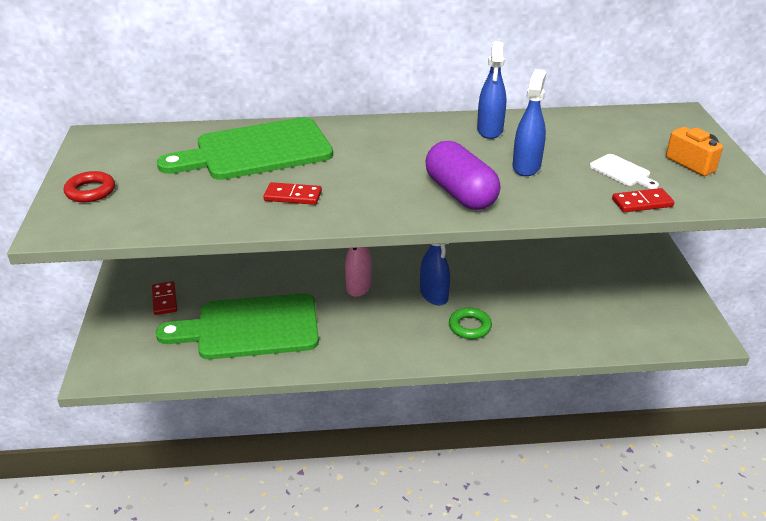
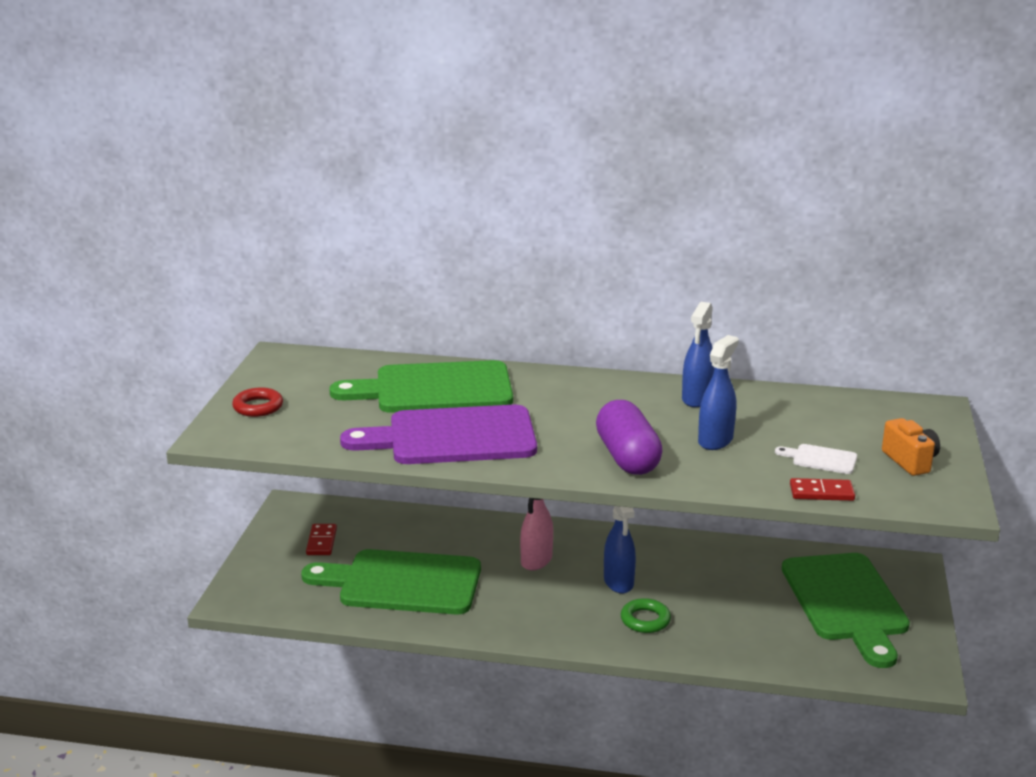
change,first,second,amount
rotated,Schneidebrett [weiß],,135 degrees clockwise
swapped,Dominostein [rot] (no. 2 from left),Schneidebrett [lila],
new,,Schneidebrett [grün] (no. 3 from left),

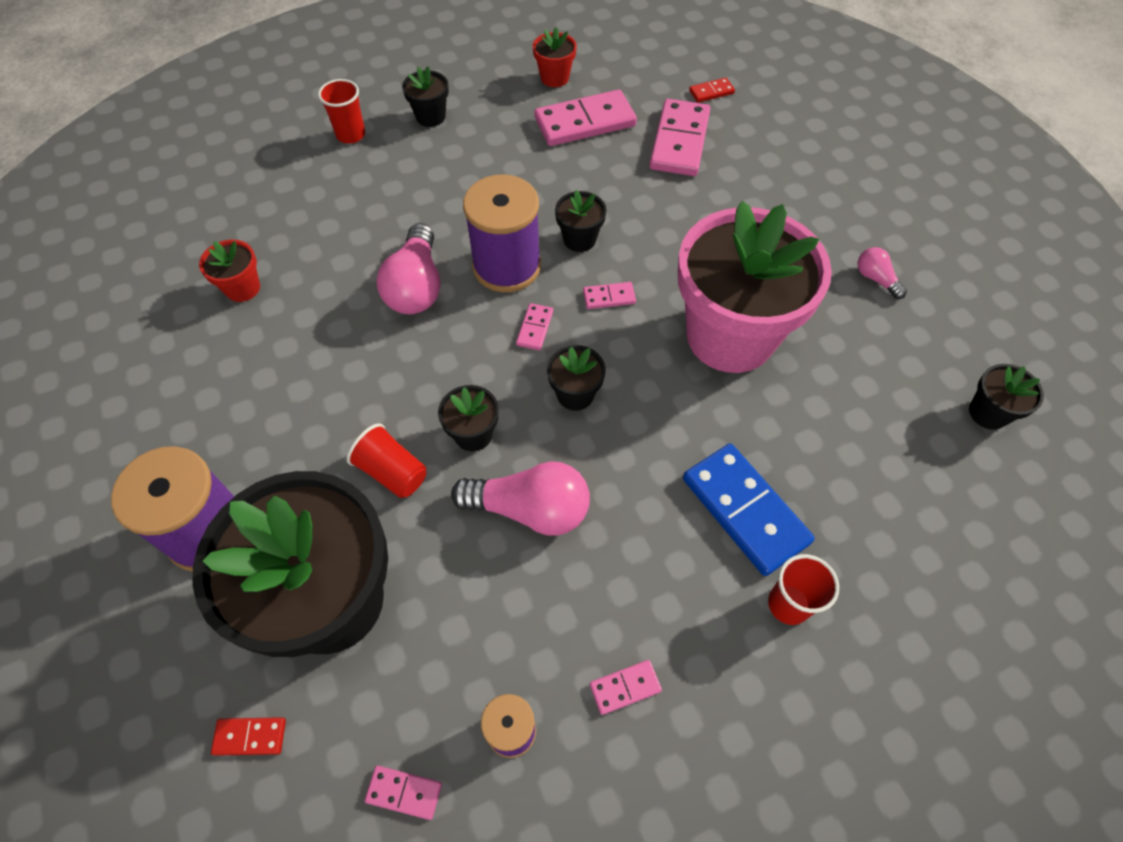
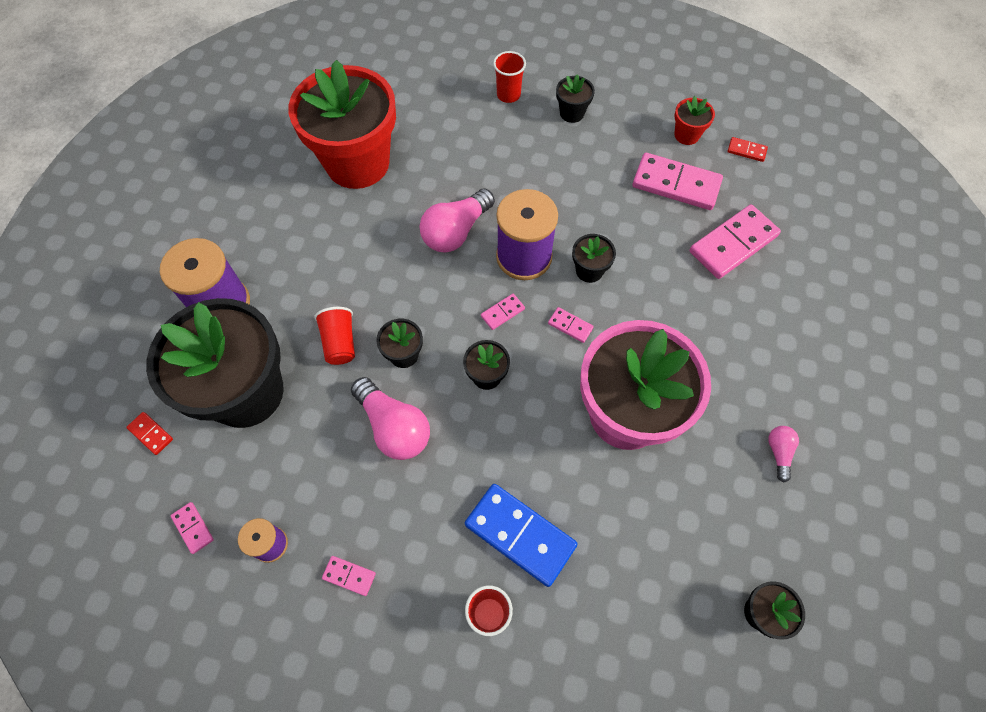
change,first,second,amount
shifted,Dominostein [rot] (no. 2 from left),,
scaled,Blumentopf [rot] (no. 1 from left),,x2.48
rotated,Dominostein [blau],,60 degrees counterclockwise

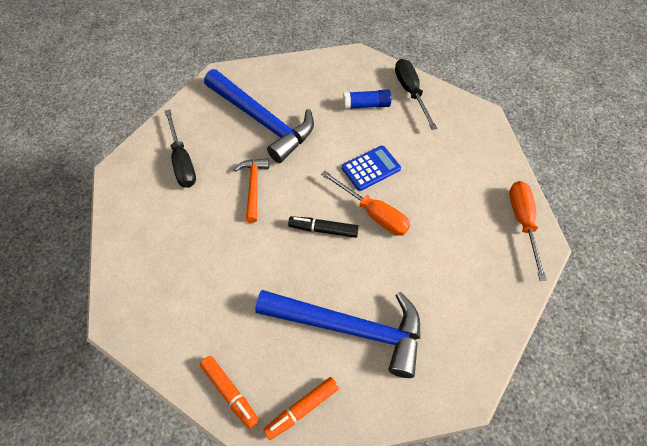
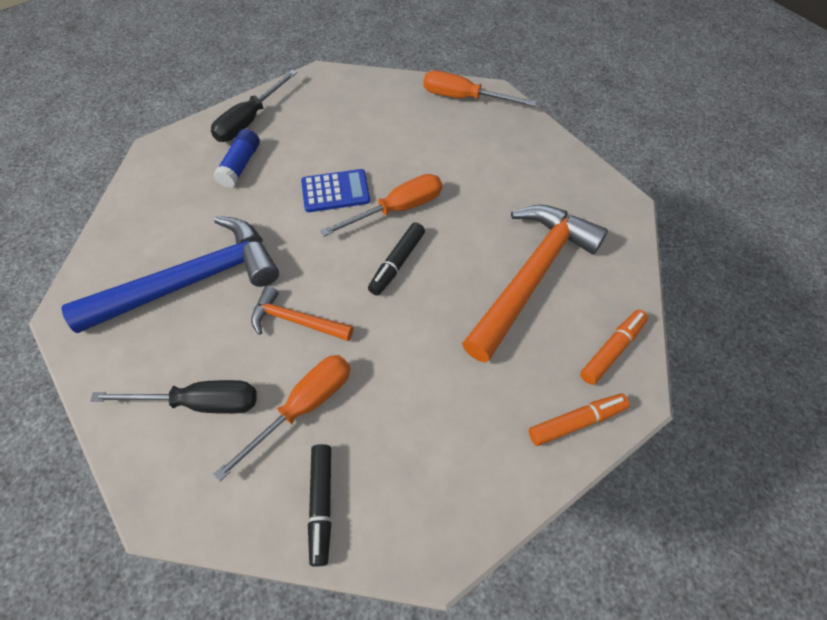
change,first,second,amount
rotated,Schraubenzieher [schwarz] (no. 2 from left),,60 degrees counterclockwise
rotated,Taschenrechner [blau],,90 degrees clockwise
repainted,Hammer [blau] (no. 2 from left),Hammer [orange] (no. 2 from left),
rotated,Filzstift [orange] (no. 2 from left),,120 degrees counterclockwise
new,,Schraubenzieher [orange] (no. 1 from left),
new,,Filzstift [schwarz] (no. 1 from left),

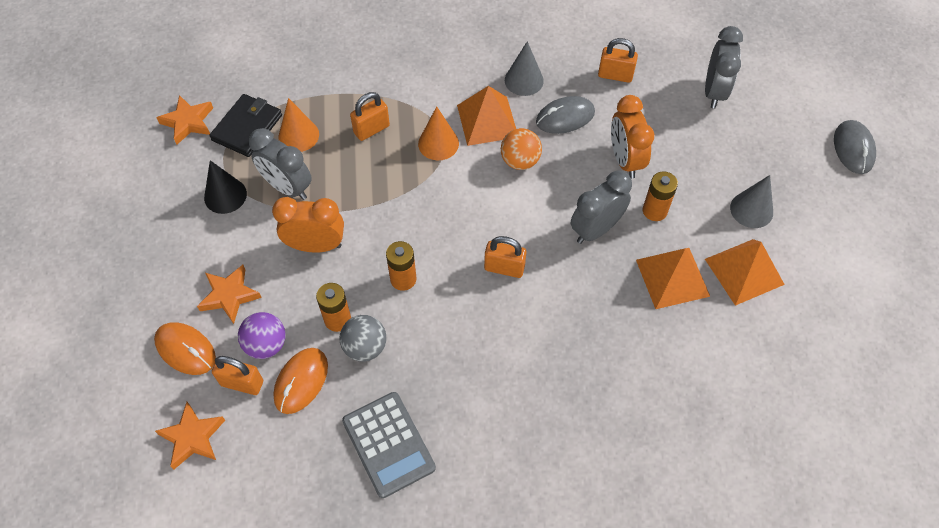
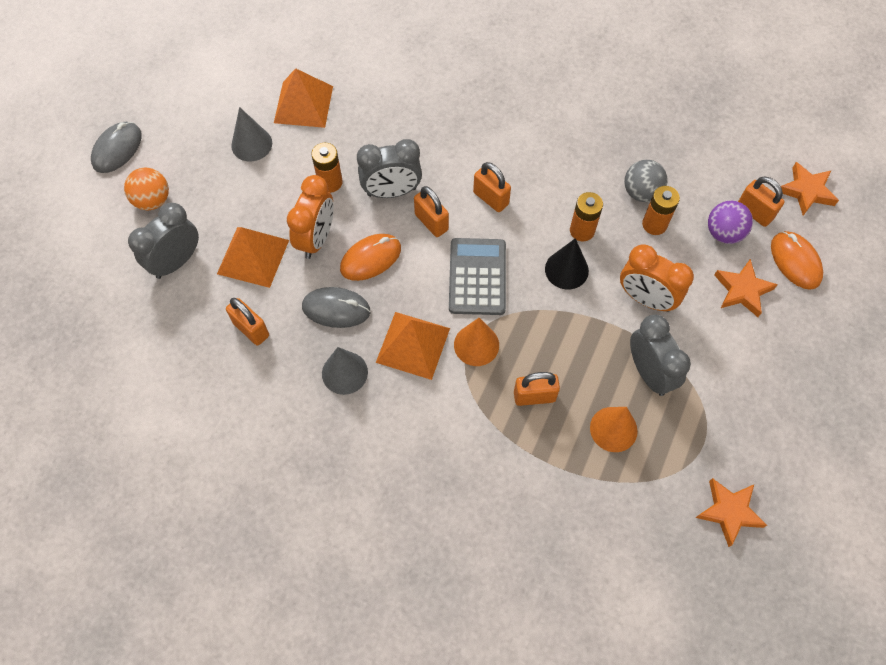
change,first,second,amount
gone,Geldbörse [schwarz],,
shifted,Ball [orange],,
shifted,Kegel [schwarz],,
shifted,Pyramide [orange] (no. 2 from left in the first image),Pyramide [orange] (no. 1 from left),
shifted,Computermaus [orange] (no. 2 from left in the first image),Computermaus [orange] (no. 1 from left),
shifted,Taschenrechner [grau],,
new,,Vorhängeschloss [orange] (no. 2 from left),

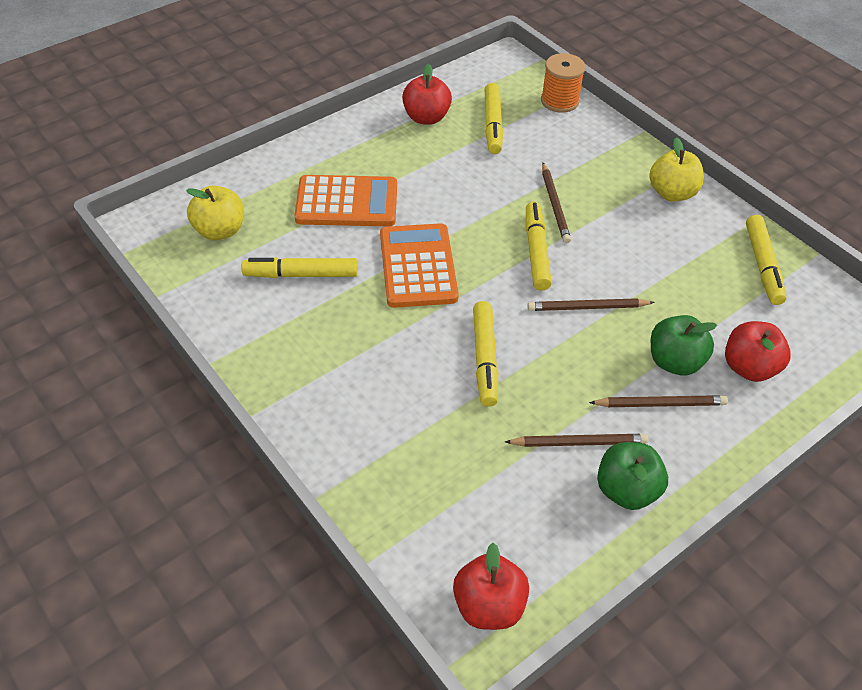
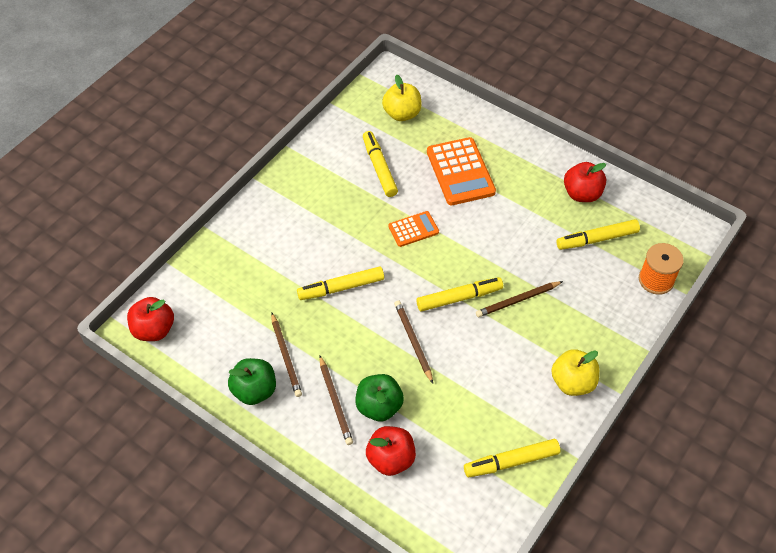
change,first,second,amount
scaled,Taschenrechner [orange] (no. 2 from left in the first image),Taschenrechner [orange] (no. 1 from left),x0.56

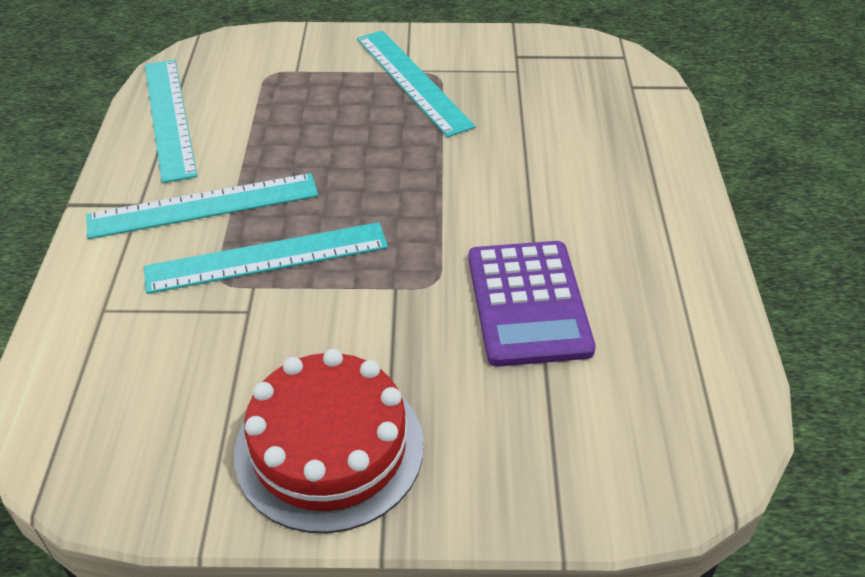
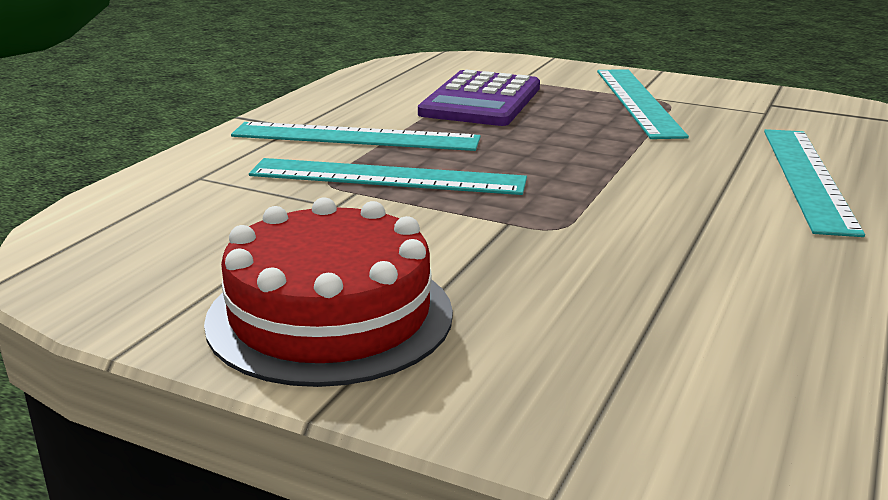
change,first,second,amount
shifted,Lineal [türkis] (no. 1 from left in the first image),Lineal [türkis] (no. 4 from left),
shifted,Taschenrechner [lila],,

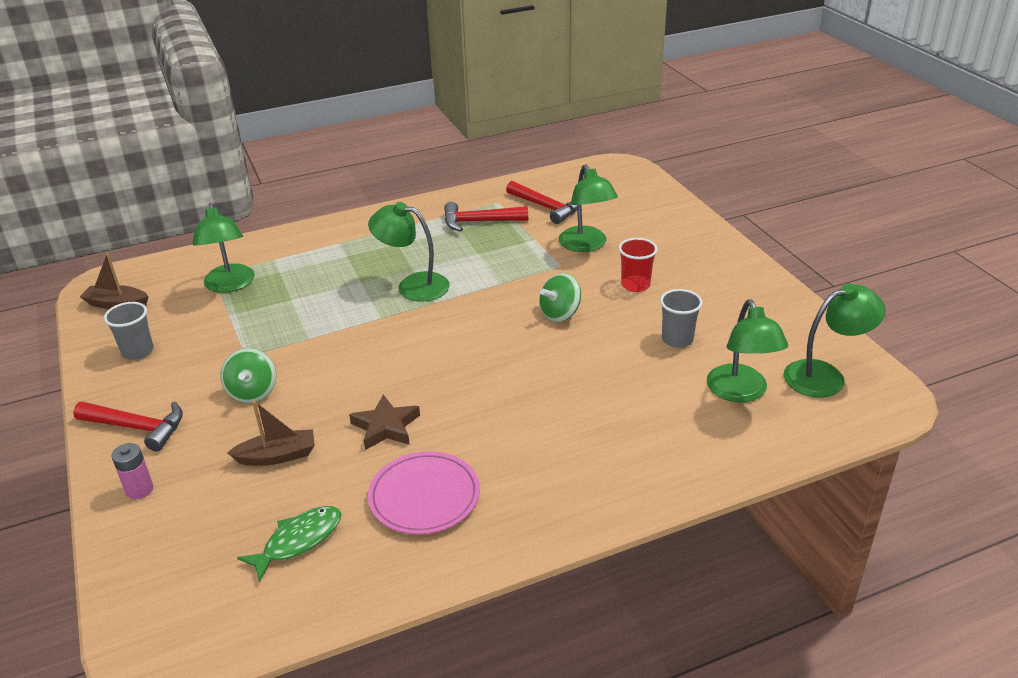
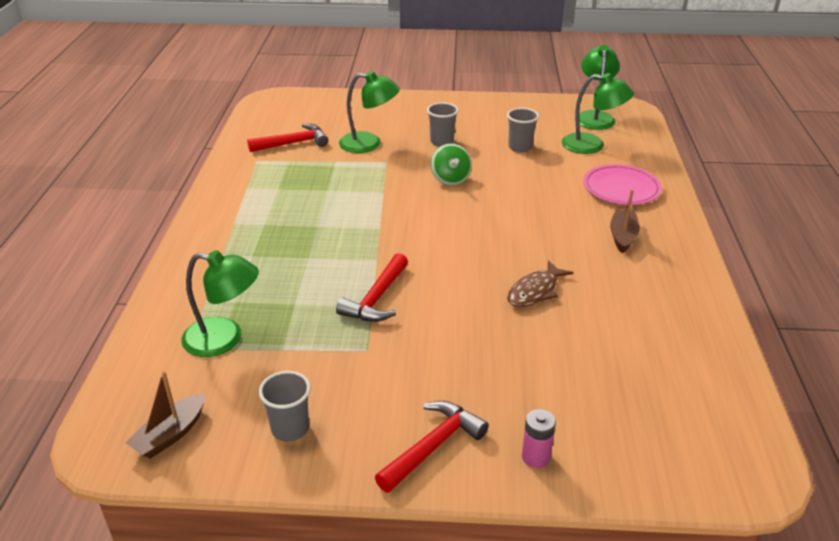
change,first,second,amount
gone,Lampe [grün] (no. 2 from left),,
shifted,Hammer [rot] (no. 2 from left),,
repainted,Becher [rot],Becher [grau] (no. 2 from left),
gone,Kreisel [grün] (no. 1 from left),,
swapped,Stern [braun],Fisch [braun],
shifted,Boot [braun] (no. 2 from left),,
shifted,Teller [rosa],,
gone,Fisch [grün],,

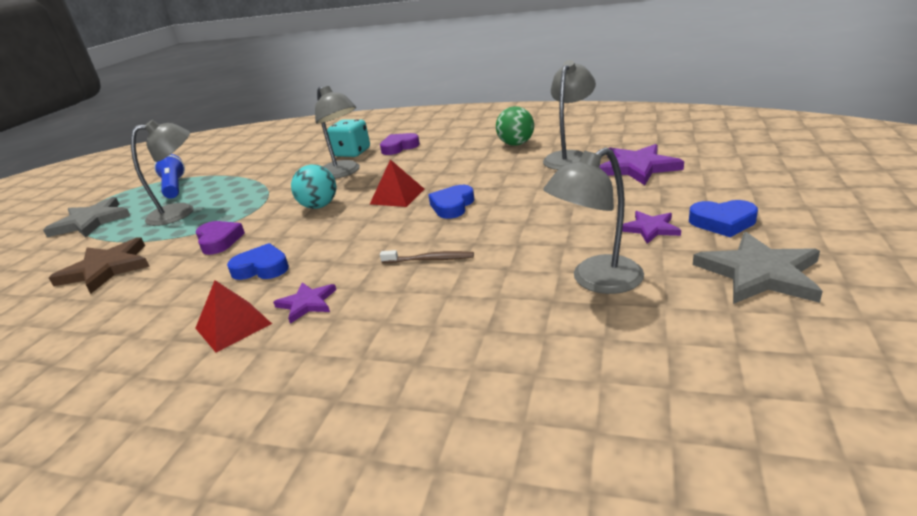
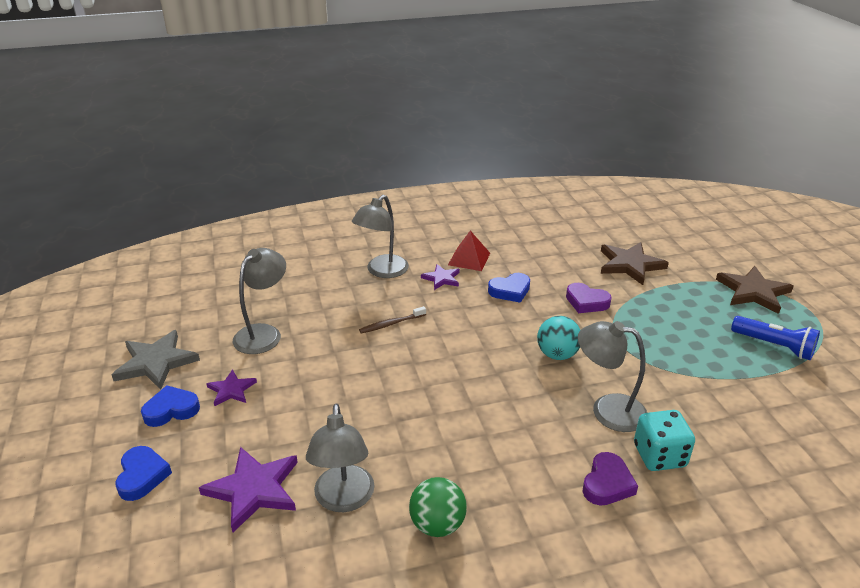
change,first,second,amount
shifted,Lampe [grau] (no. 1 from left in the first image),Lampe [grau] (no. 3 from left),
gone,Pyramide [rot] (no. 2 from left),,
shifted,Herz [blau] (no. 2 from left in the first image),Herz [blau] (no. 1 from left),
repainted,Stern [grau] (no. 1 from left),Stern [braun] (no. 2 from left),

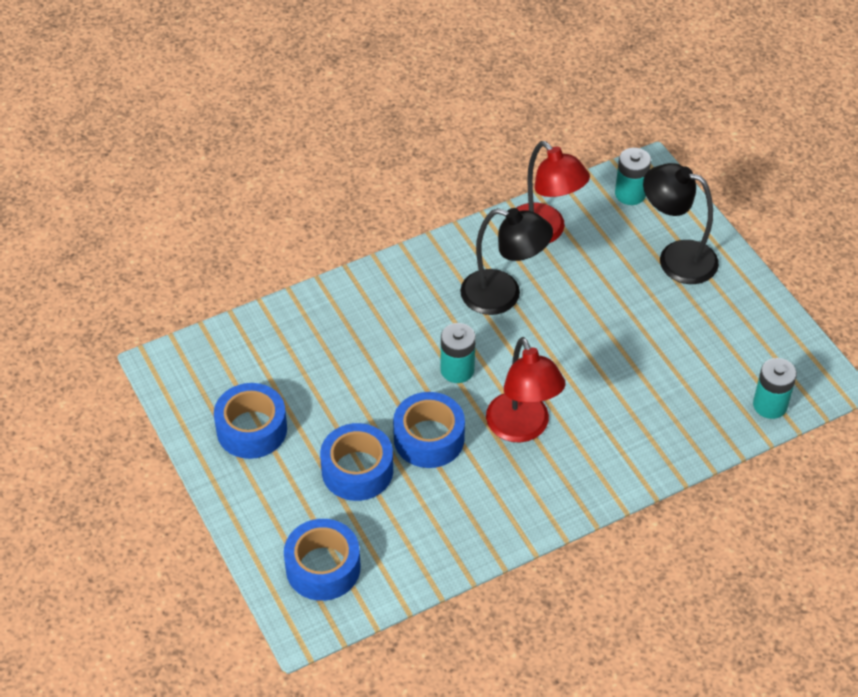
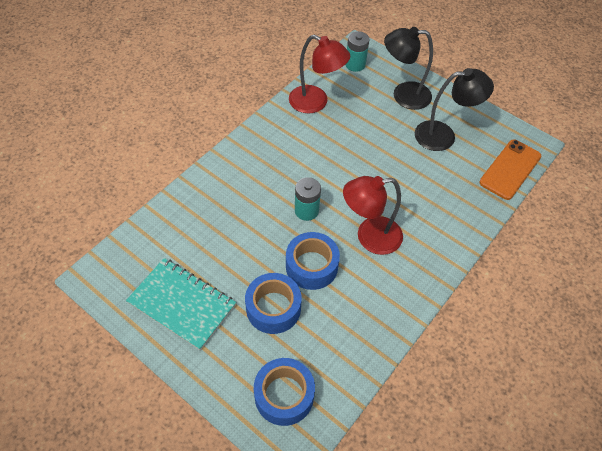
change,first,second,amount
shifted,Lampe [schwarz] (no. 1 from left in the first image),Lampe [schwarz] (no. 2 from left),
rotated,Lampe [rot] (no. 1 from left in the first image),Lampe [rot] (no. 2 from left),120 degrees clockwise
swapped,Batterie [türkis] (no. 3 from left),Handy [orange],
swapped,Klebeband [blau] (no. 1 from left),Notizbuch [türkis],

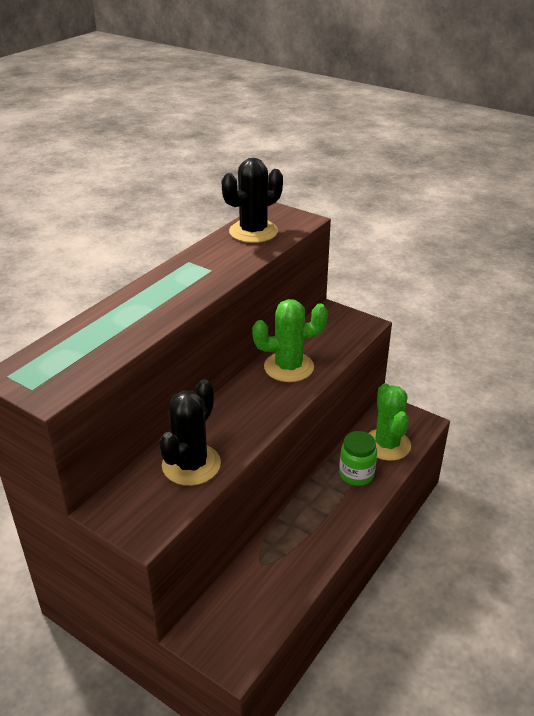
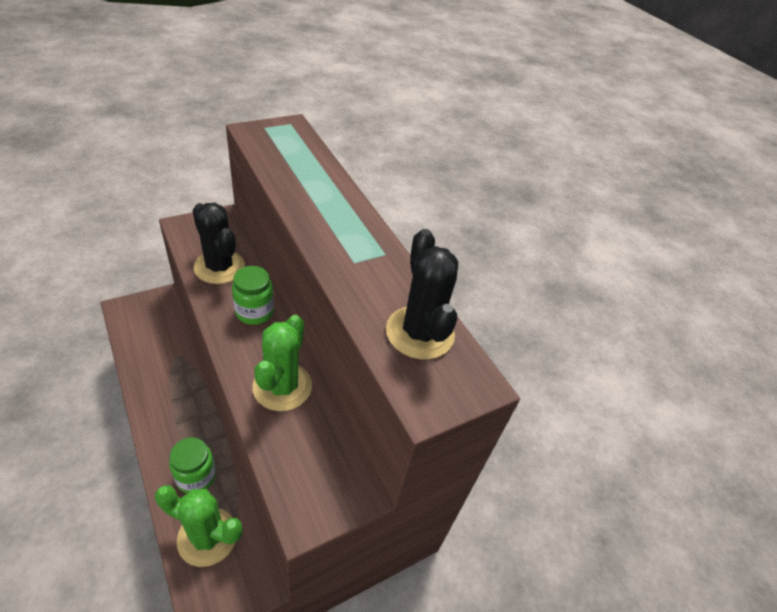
change,first,second,amount
new,,Einmachglas [grün] (no. 2 from left),

